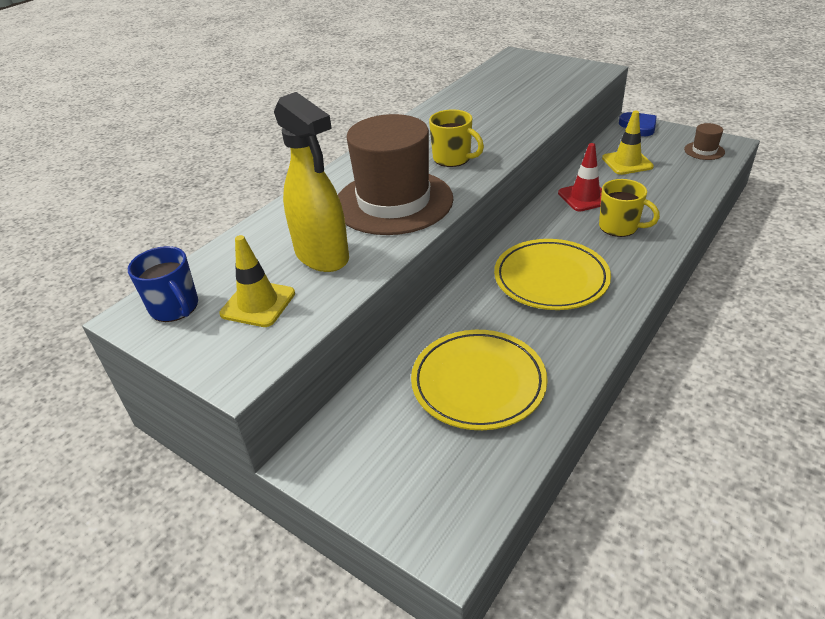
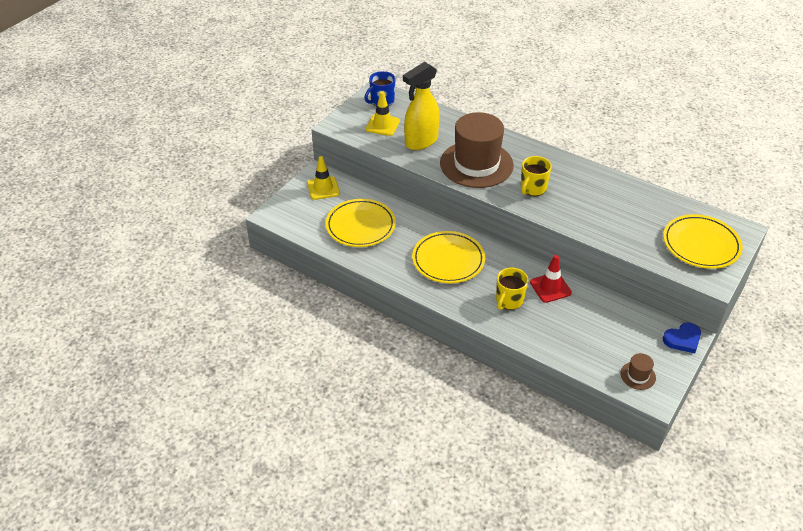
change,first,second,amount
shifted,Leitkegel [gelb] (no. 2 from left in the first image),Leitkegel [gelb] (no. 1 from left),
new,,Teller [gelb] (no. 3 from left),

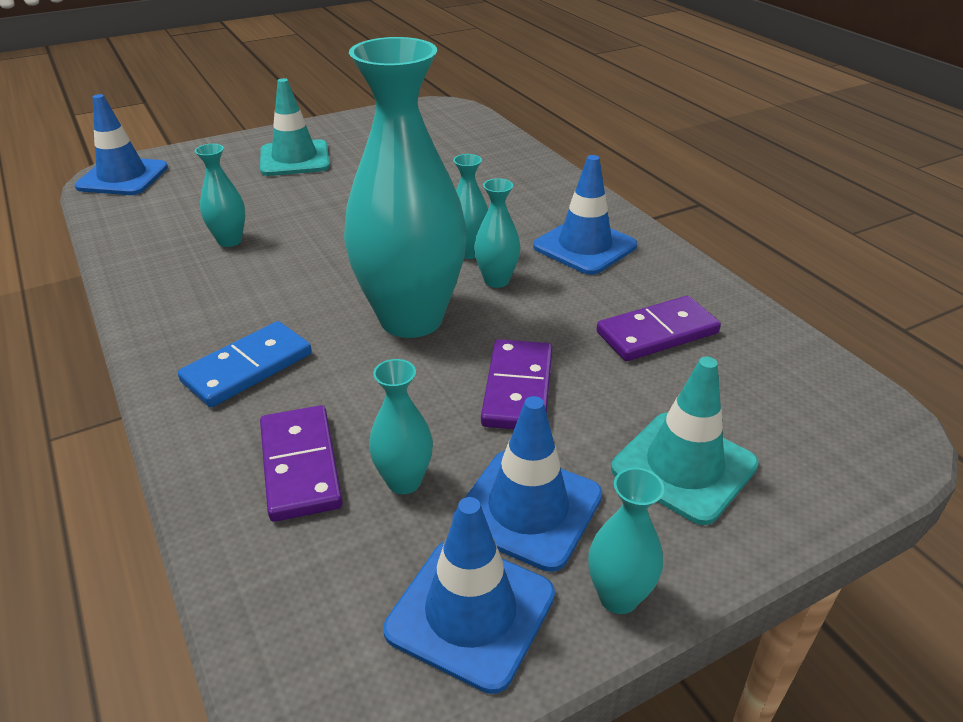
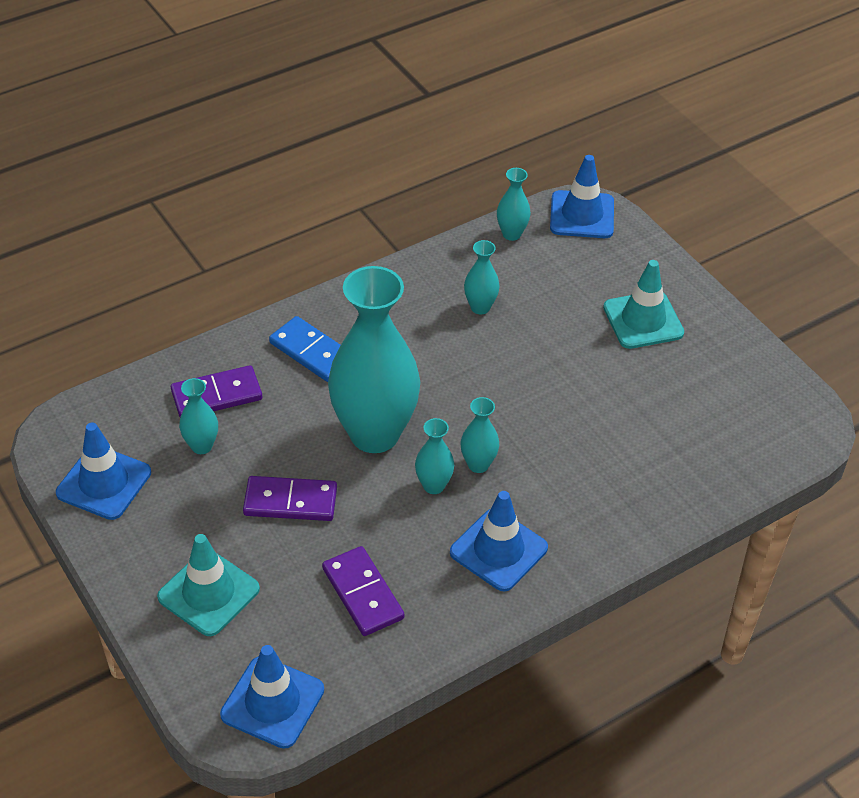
change,first,second,amount
shifted,Leitkegel [blau] (no. 3 from left in the first image),Leitkegel [blau] (no. 2 from left),
shifted,Vase [türkis] (no. 6 from left),,

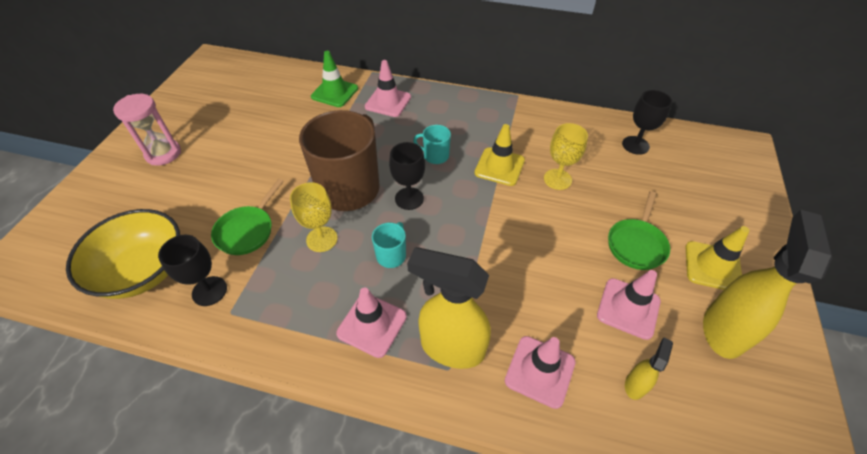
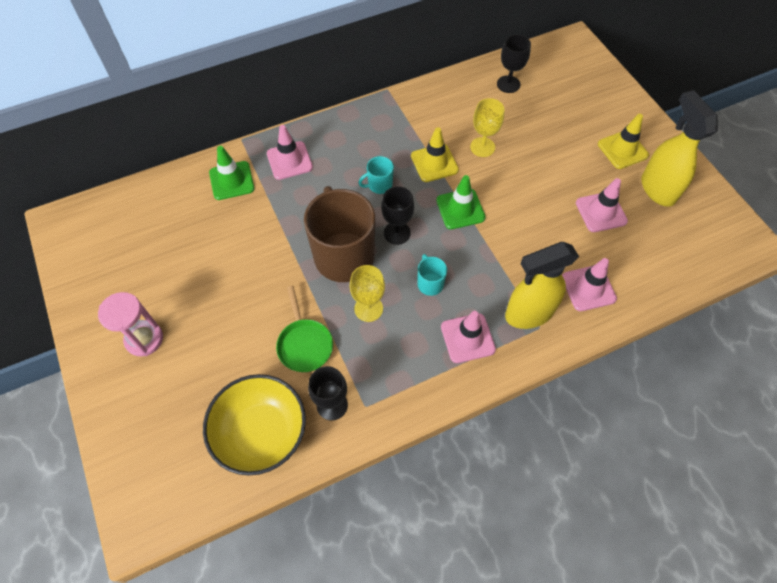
change,first,second,amount
gone,Pfanne [grün] (no. 2 from left),,
gone,Sprühflasche [gelb] (no. 2 from left),,
new,,Leitkegel [grün] (no. 2 from left),

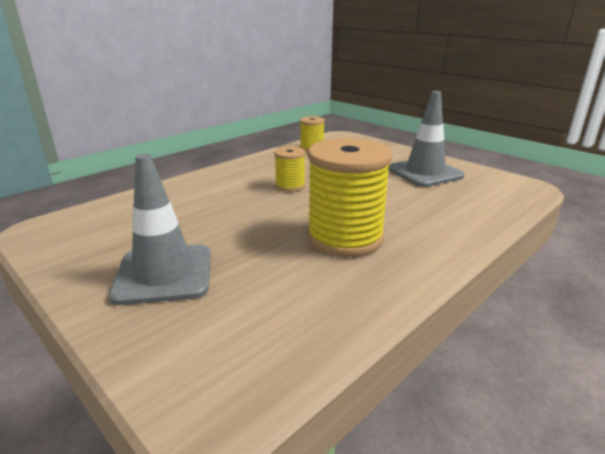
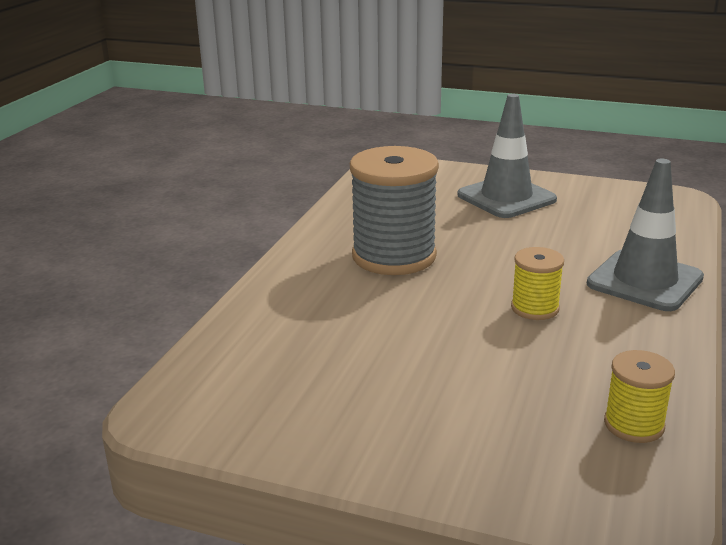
change,first,second,amount
shifted,Leitkegel [grau] (no. 2 from left),,
repainted,Garnrolle [gelb] (no. 3 from left),Garnrolle [grau],

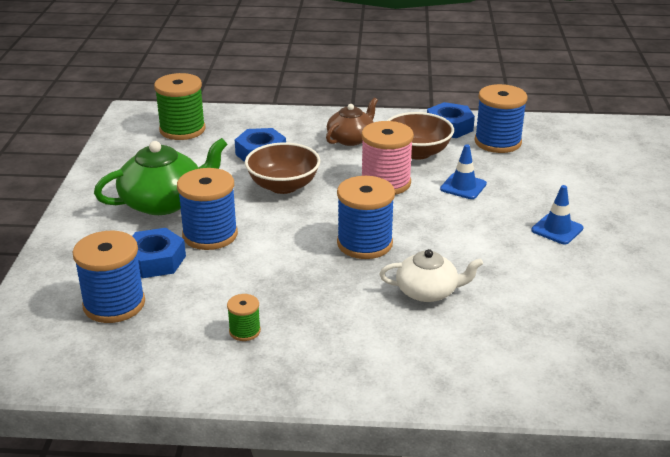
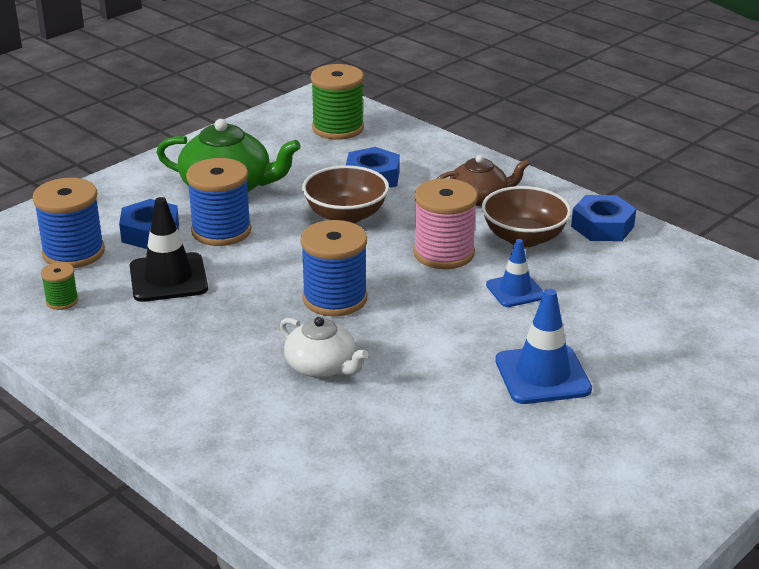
change,first,second,amount
gone,Garnrolle [blau] (no. 4 from left),,
scaled,Leitkegel [blau] (no. 2 from left),,x1.55
shifted,Garnrolle [grün] (no. 2 from left in the first image),Garnrolle [grün] (no. 1 from left),
new,,Leitkegel [schwarz],

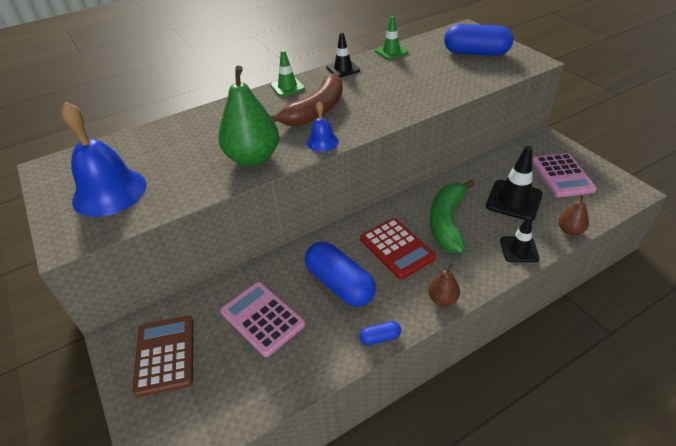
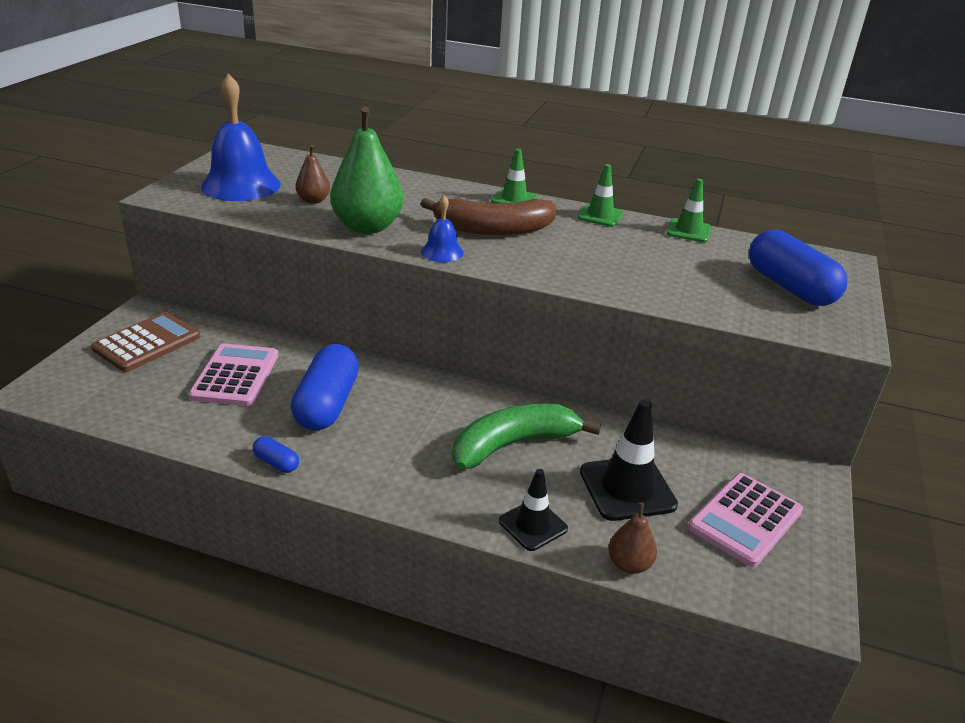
change,first,second,amount
repainted,Leitkegel [schwarz] (no. 1 from left),Leitkegel [grün] (no. 2 from left),
gone,Taschenrechner [rot],,
shifted,Birne [braun] (no. 1 from left),,

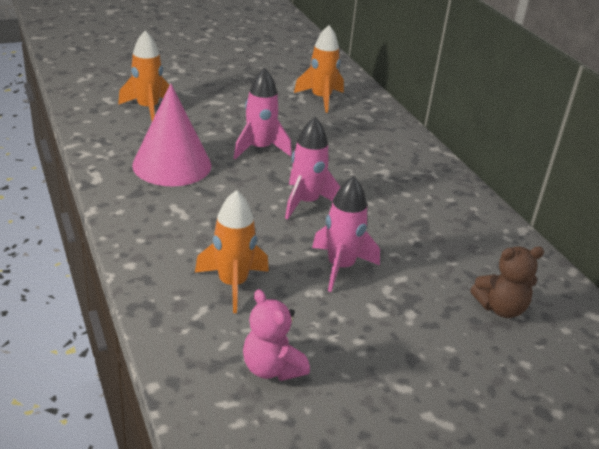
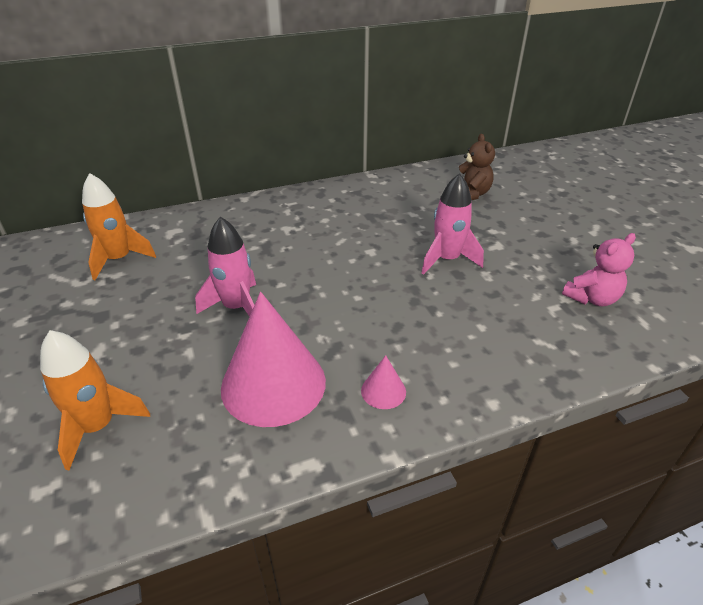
change,first,second,amount
gone,Rakete [rosa] (no. 2 from left),,
gone,Rakete [orange] (no. 2 from left),,
new,,Kegel [rosa] (no. 2 from left),

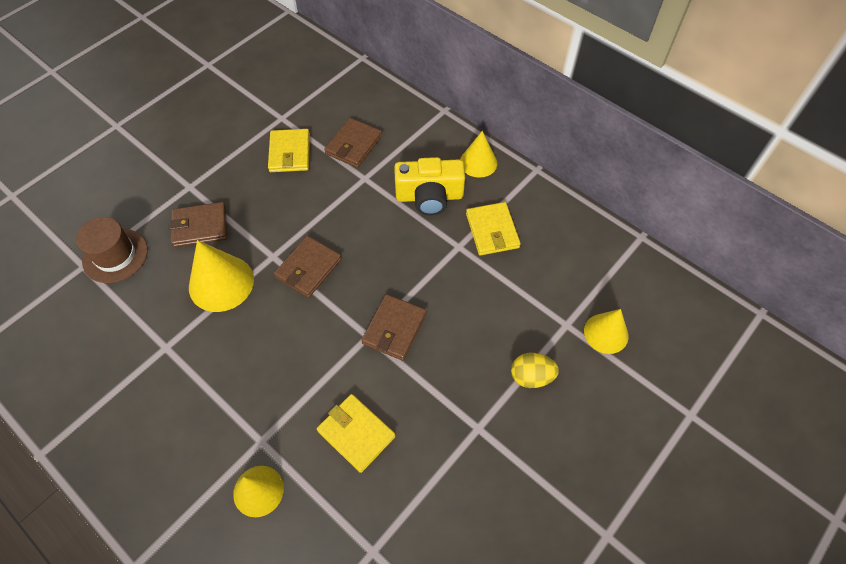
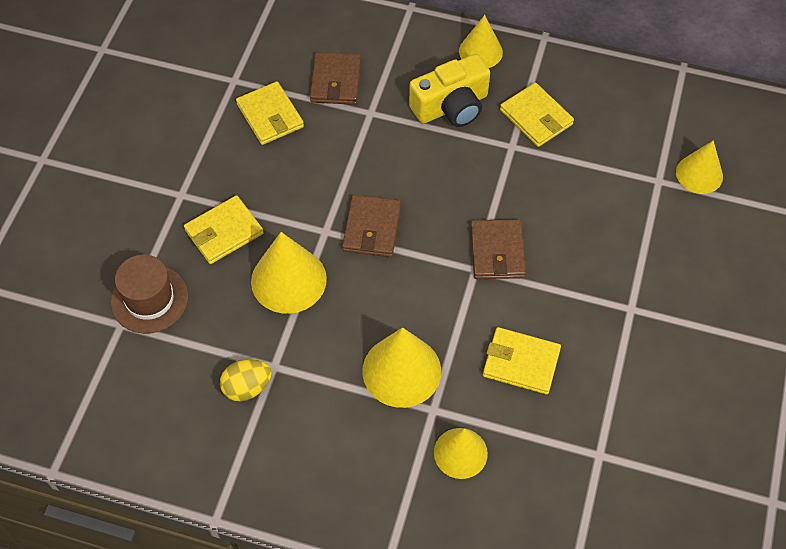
change,first,second,amount
repainted,Geldbörse [braun] (no. 1 from left),Geldbörse [gelb] (no. 1 from left),
shifted,Ei [gelb],,
new,,Kegel [gelb] (no. 2 from left),

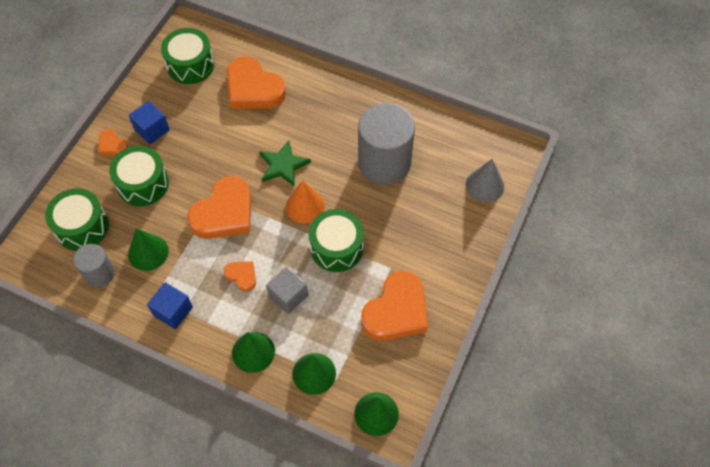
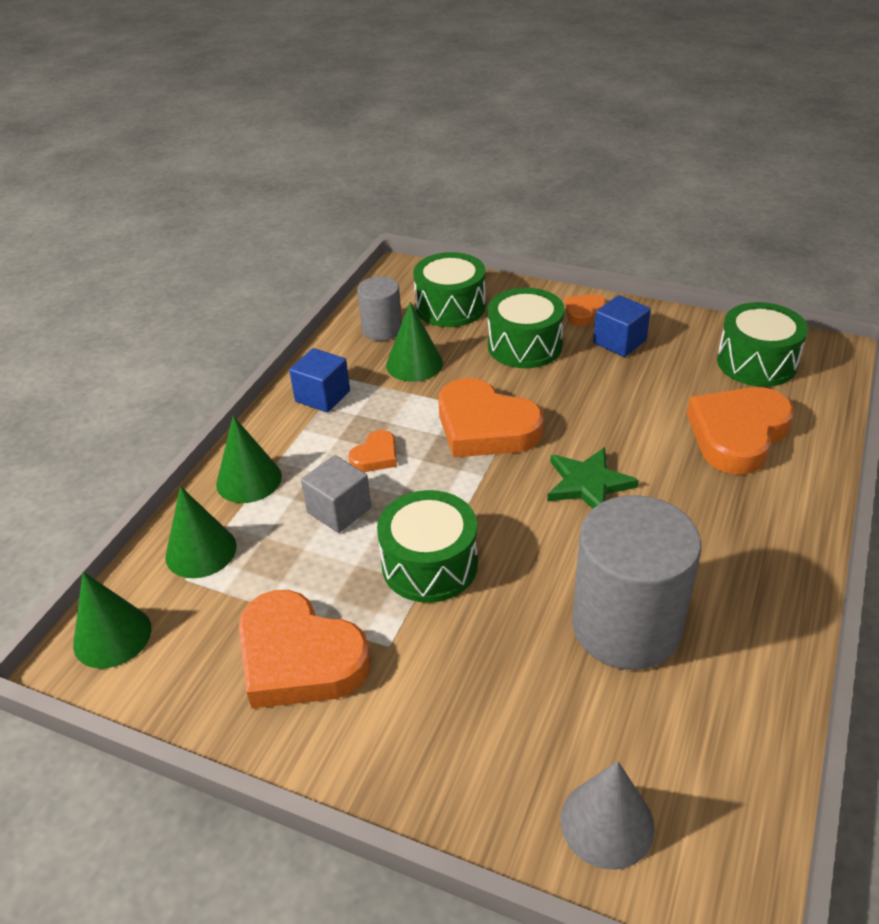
change,first,second,amount
gone,Kegel [orange],,

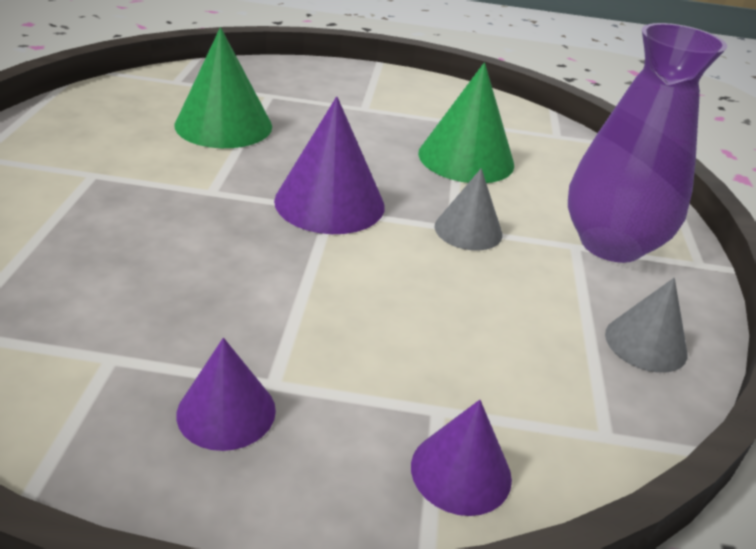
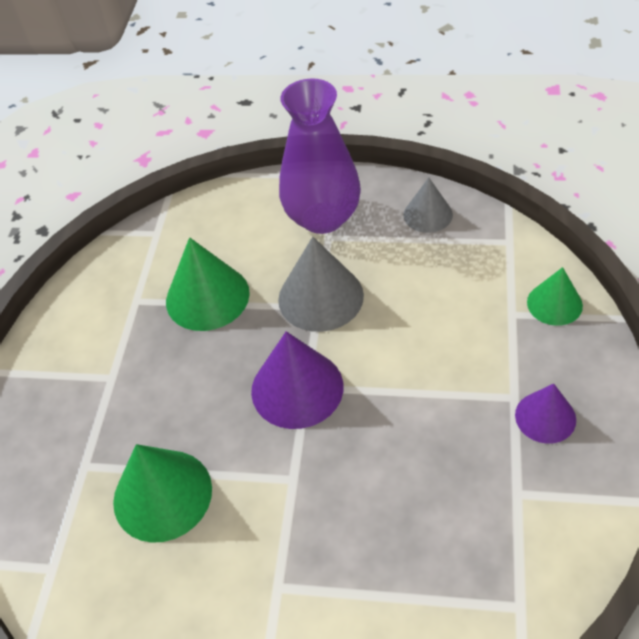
change,first,second,amount
scaled,Kegel [grau] (no. 1 from left),,x1.64
repainted,Kegel [lila] (no. 3 from left),Kegel [grün] (no. 3 from left),

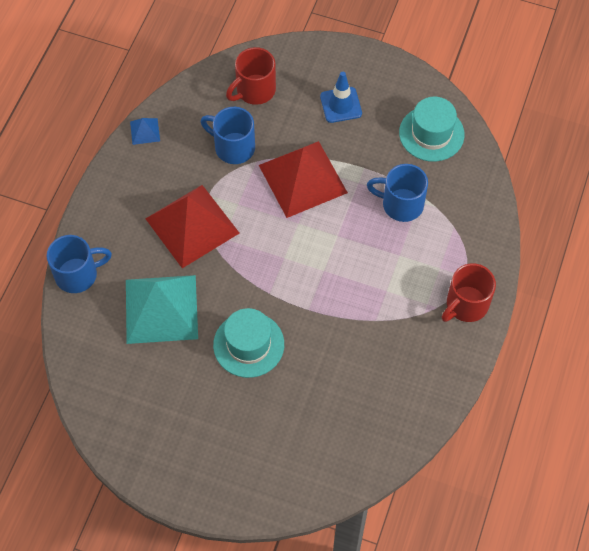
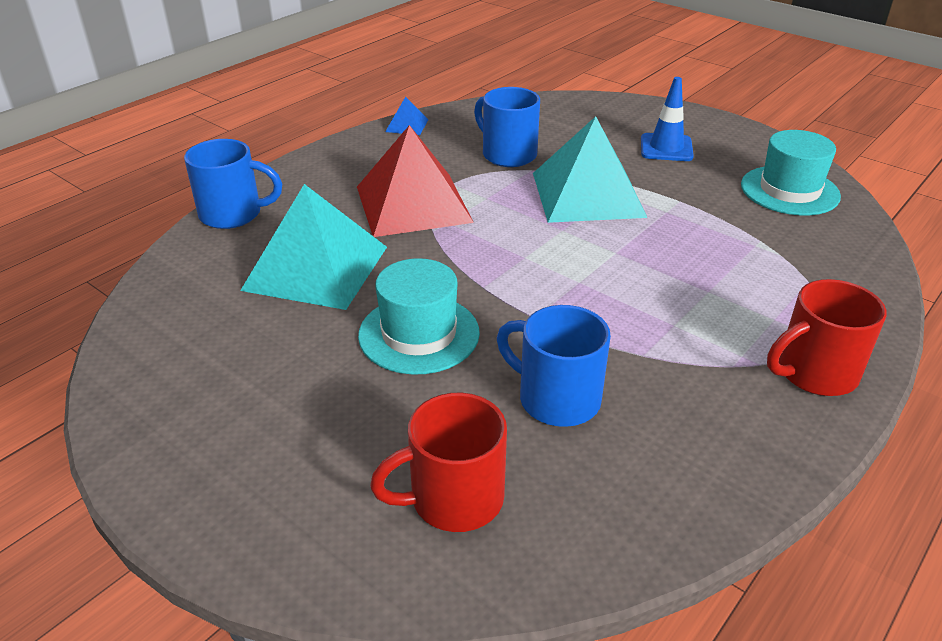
change,first,second,amount
shifted,Tasse [rot] (no. 1 from left),,
repainted,Pyramide [rot] (no. 2 from left),Pyramide [türkis] (no. 2 from left),
shifted,Tasse [blau] (no. 3 from left),,

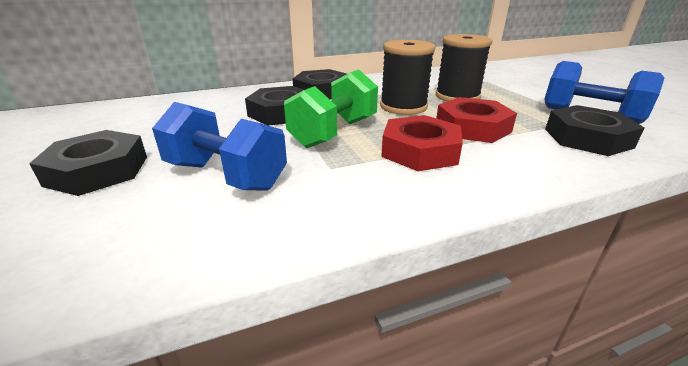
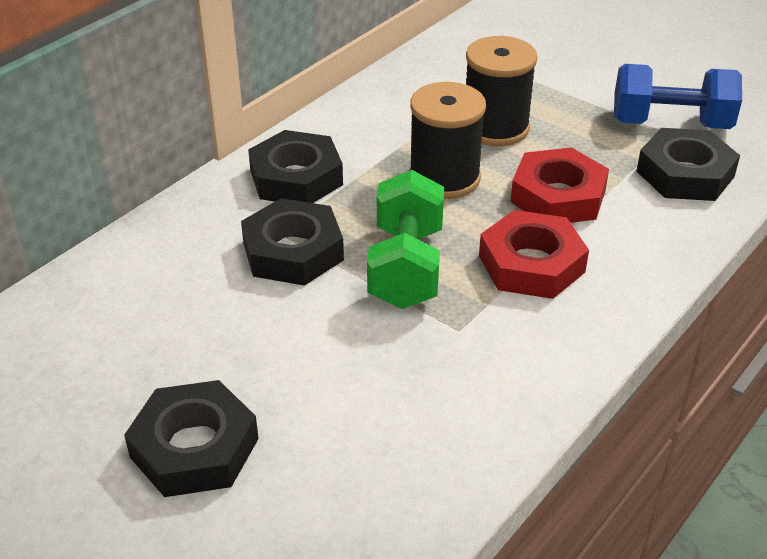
change,first,second,amount
gone,Hantel [blau] (no. 1 from left),,

